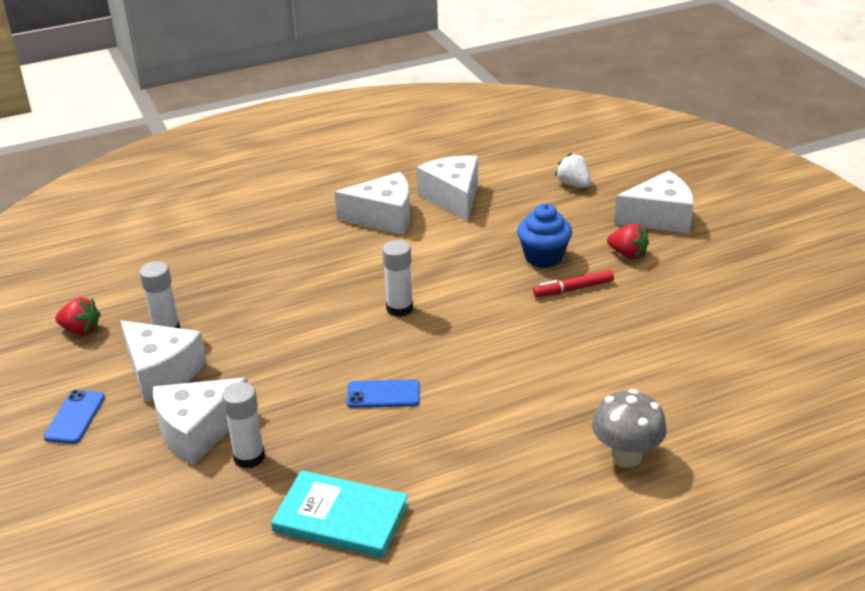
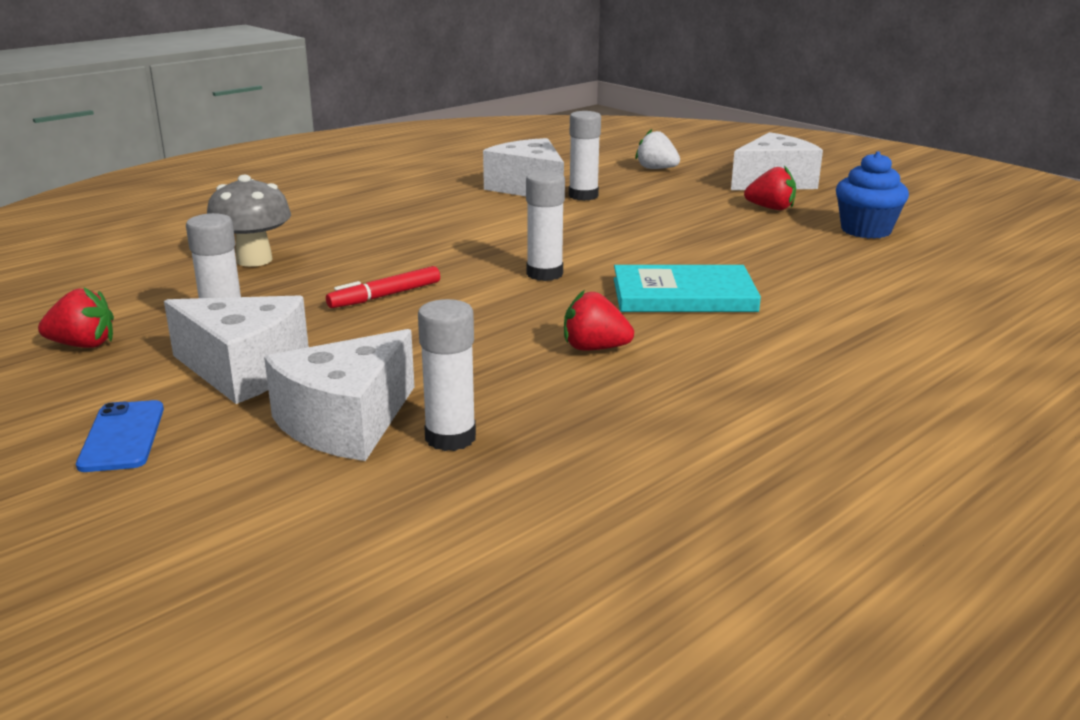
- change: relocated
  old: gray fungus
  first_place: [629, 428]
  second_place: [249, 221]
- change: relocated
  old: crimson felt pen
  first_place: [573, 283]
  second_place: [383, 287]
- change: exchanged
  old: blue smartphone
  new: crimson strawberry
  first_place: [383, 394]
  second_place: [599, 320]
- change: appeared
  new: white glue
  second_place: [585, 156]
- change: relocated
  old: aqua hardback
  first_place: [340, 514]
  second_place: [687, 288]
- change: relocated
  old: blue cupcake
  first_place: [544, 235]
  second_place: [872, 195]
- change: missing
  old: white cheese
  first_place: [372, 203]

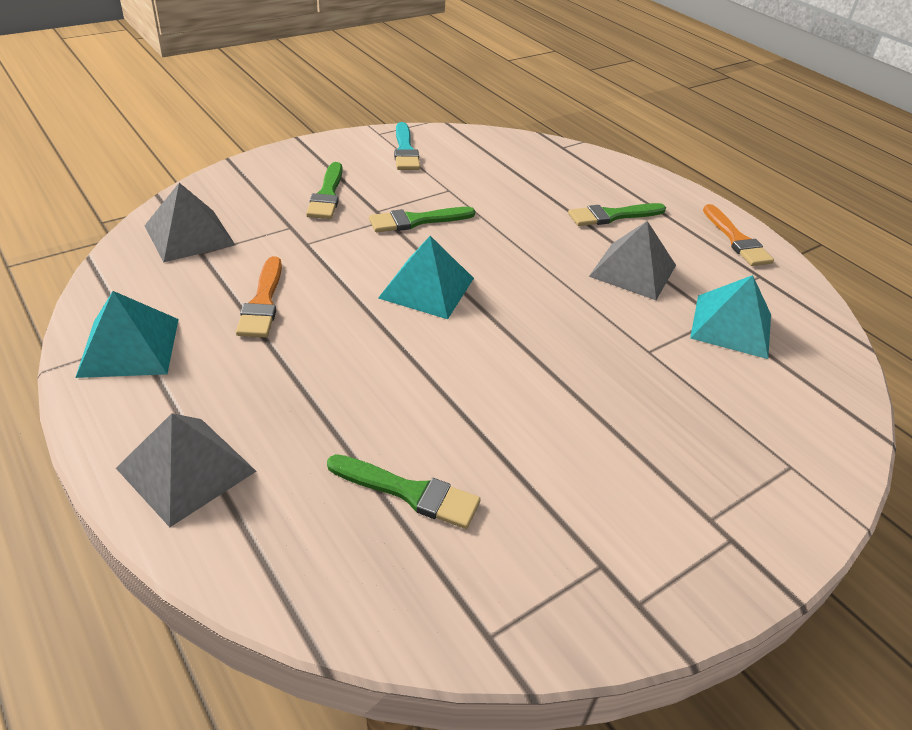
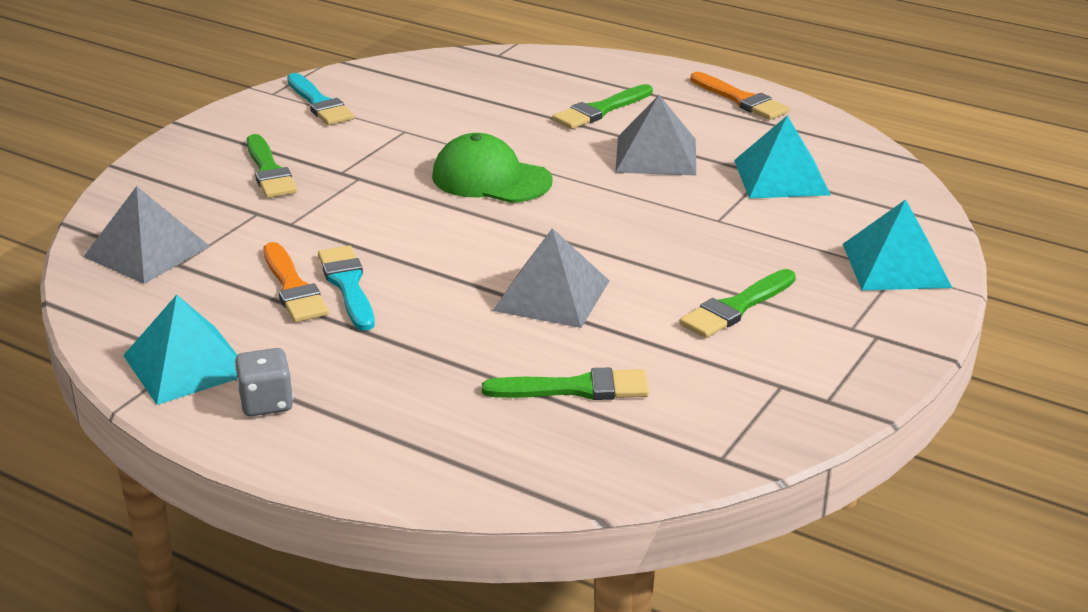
- change: appeared
  new: gray die
  second_place: [264, 382]
- change: appeared
  new: aqua paintbrush
  second_place: [346, 288]
- change: appeared
  new: green peaked cap
  second_place: [492, 168]
- change: relocated
  old: gray solid pyramid
  first_place: [186, 470]
  second_place: [551, 278]
- change: relocated
  old: green paintbrush
  first_place: [422, 219]
  second_place: [737, 303]
- change: relocated
  old: aqua solid pyramid
  first_place: [426, 277]
  second_place: [897, 244]

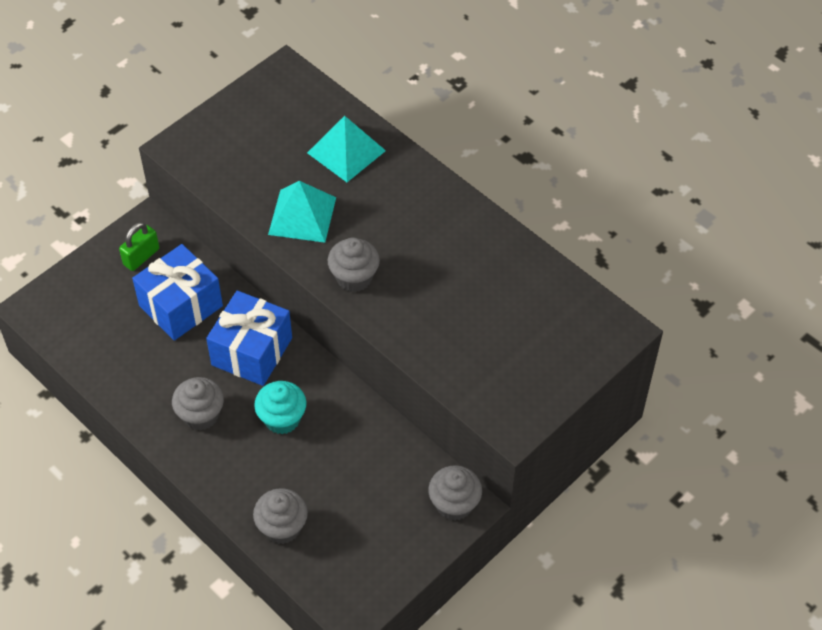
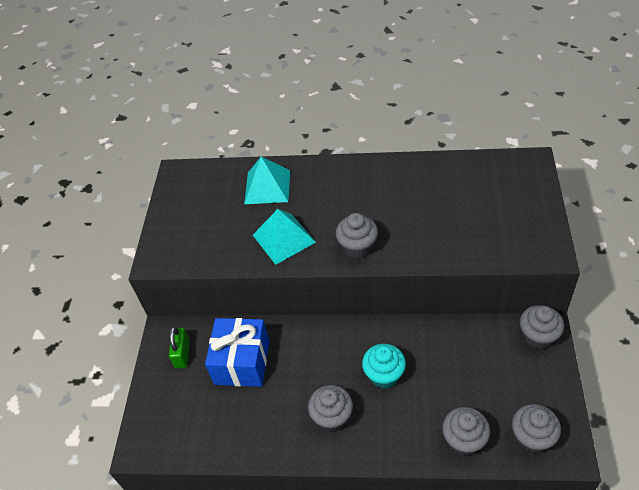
- change: appeared
  new: gray cupcake
  second_place: [536, 428]
- change: missing
  old: blue gift
  first_place: [249, 338]

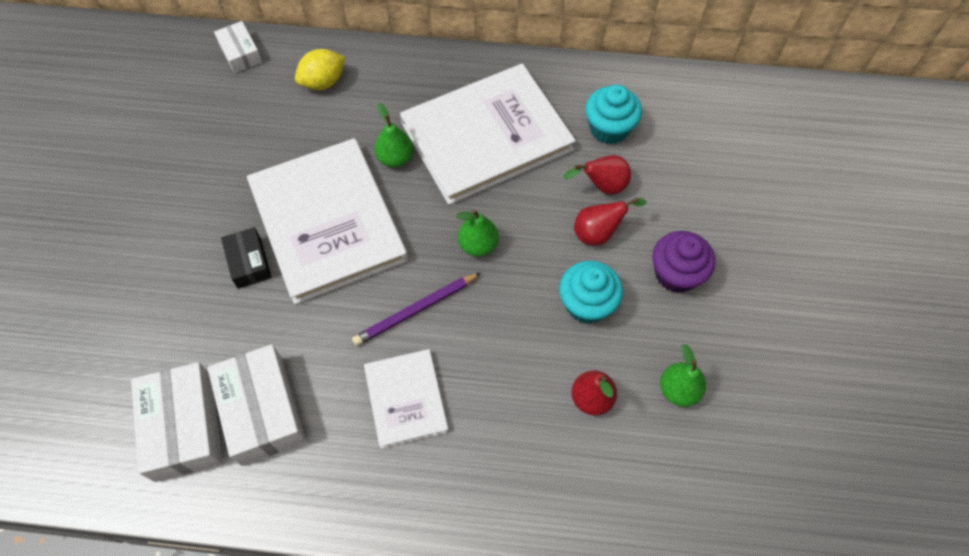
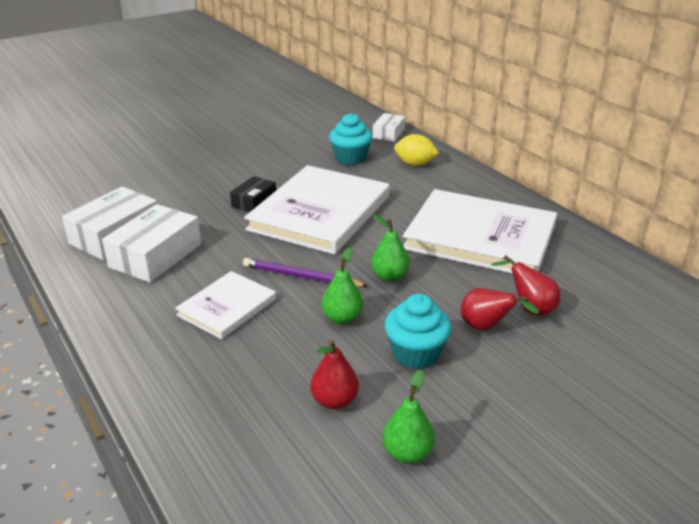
- change: relocated
  old: green pear
  first_place: [393, 135]
  second_place: [342, 285]
- change: relocated
  old: aqua cupcake
  first_place: [613, 115]
  second_place: [351, 139]
- change: missing
  old: violet cupcake
  first_place: [683, 262]

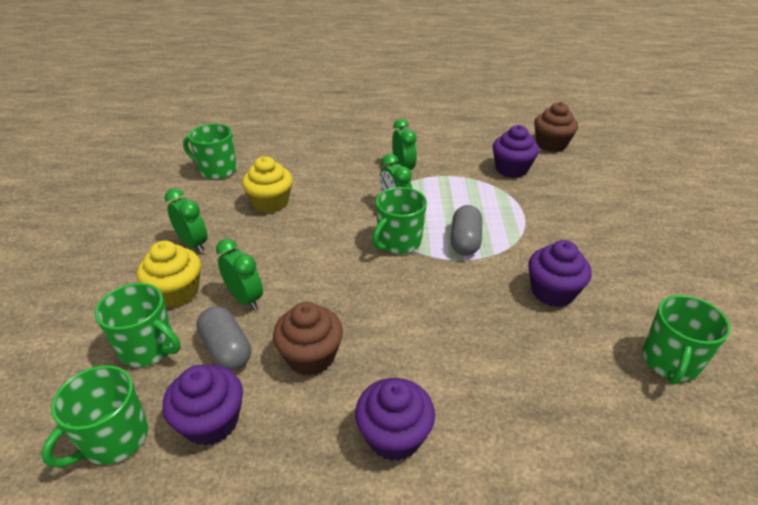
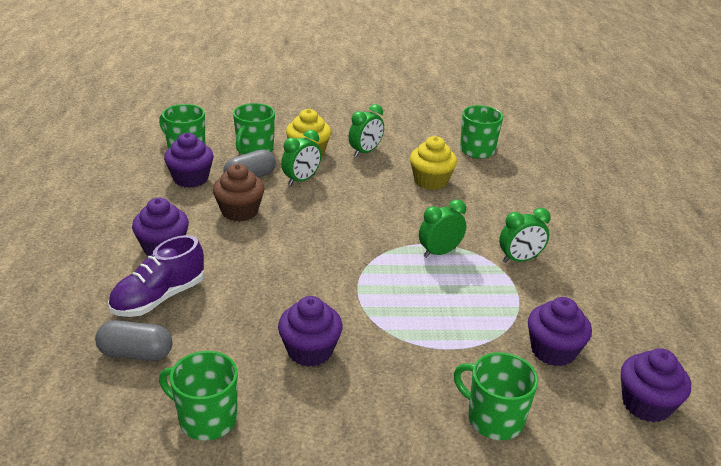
- change: relocated
  old: gray pill
  first_place: [466, 230]
  second_place: [134, 340]
- change: appeared
  new: violet lace-up shoe
  second_place: [156, 276]
- change: relocated
  old: green tea mug
  first_place: [399, 220]
  second_place: [496, 396]
- change: colour
  old: russet cupcake
  new: violet cupcake
  first_place: [556, 127]
  second_place: [656, 385]

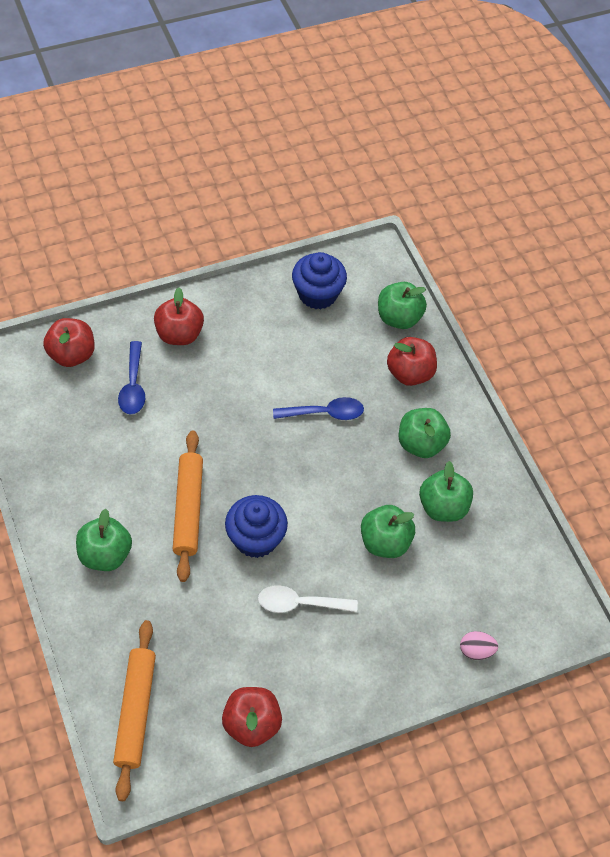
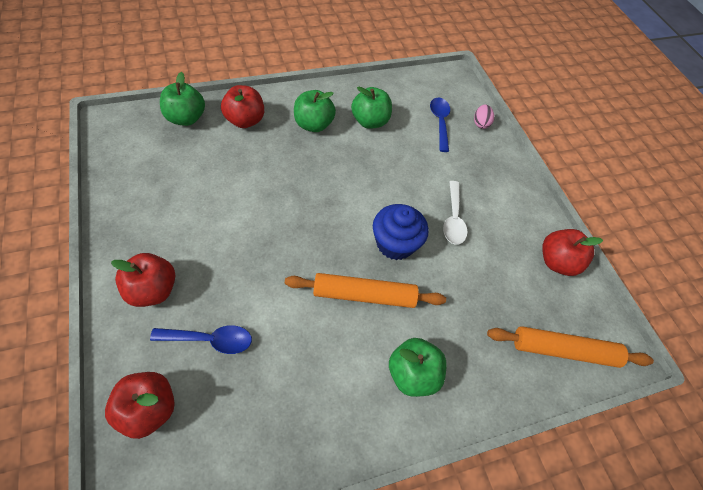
- change: relocated
  old: blue spoon
  first_place: [318, 408]
  second_place: [440, 125]
- change: missing
  old: blue cupcake
  first_place: [319, 280]
- change: missing
  old: green apple
  first_place: [388, 531]

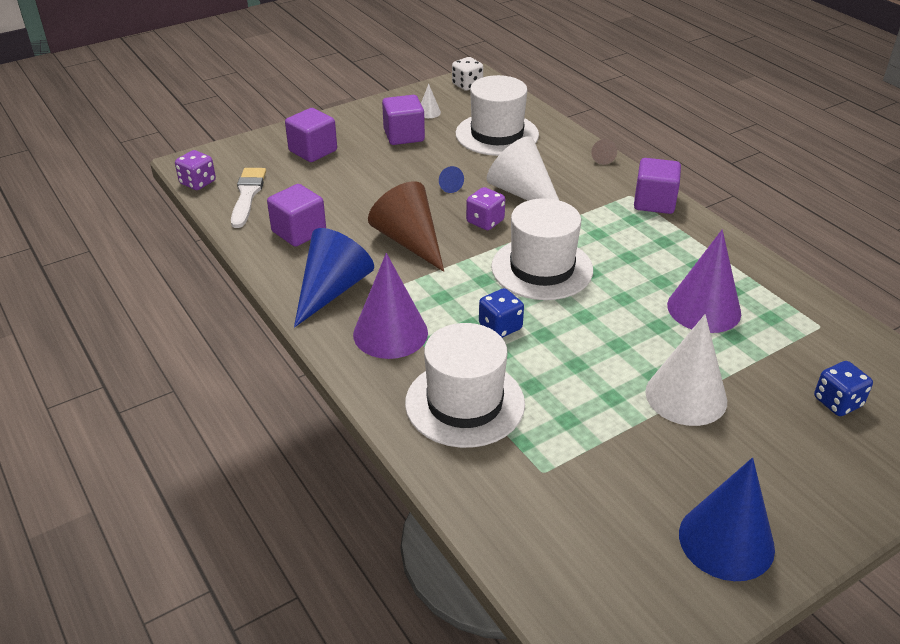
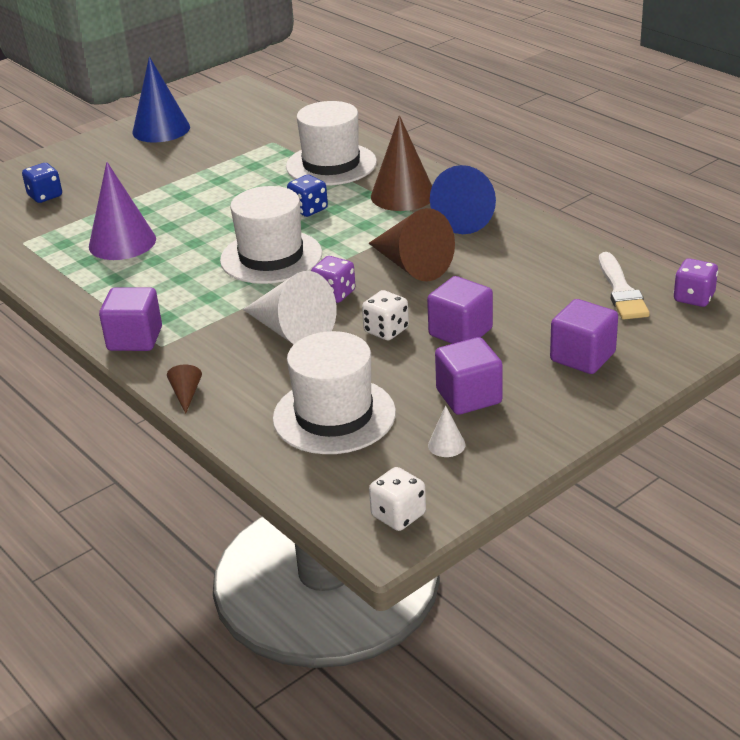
- change: exchanged
  old: blue solid cone
  new: white die
  first_place: [451, 179]
  second_place: [385, 315]
- change: colour
  old: violet solid cone
  new: russet solid cone
  first_place: [390, 306]
  second_place: [401, 163]
- change: relocated
  old: violet cube
  first_place: [296, 215]
  second_place: [460, 310]
- change: missing
  old: white solid cone
  first_place: [686, 370]

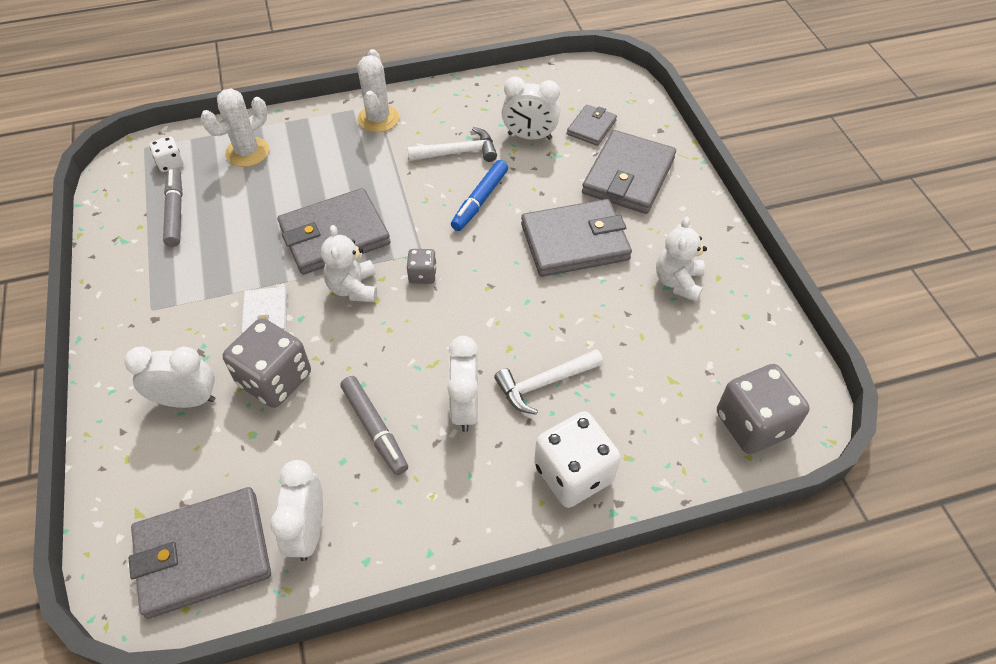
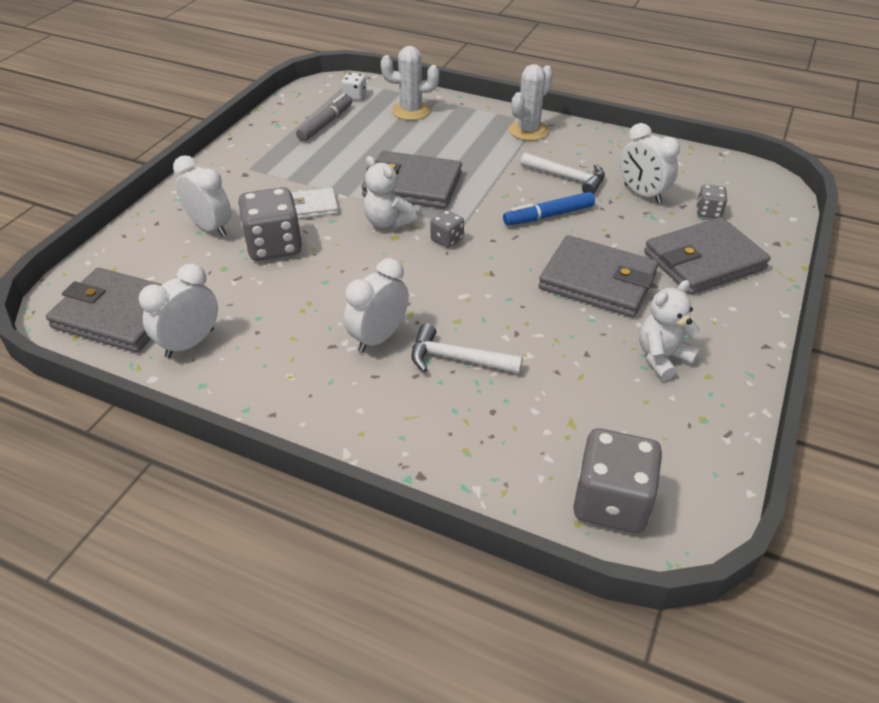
- change: spun
  old: white billfold
  first_place: [264, 310]
  second_place: [314, 203]
  degrees: 45
- change: spun
  old: white teddy
  first_place: [349, 263]
  second_place: [390, 192]
  degrees: -75
- change: exchanged
  old: gray billfold
  new: gray die
  first_place: [592, 125]
  second_place: [711, 201]
- change: missing
  old: gray felt pen
  first_place: [374, 425]
- change: missing
  old: white die
  first_place: [577, 459]

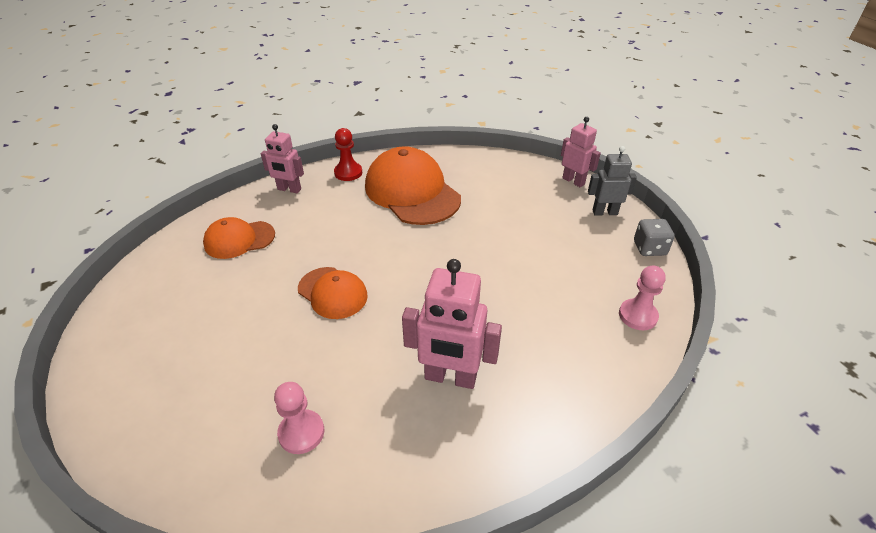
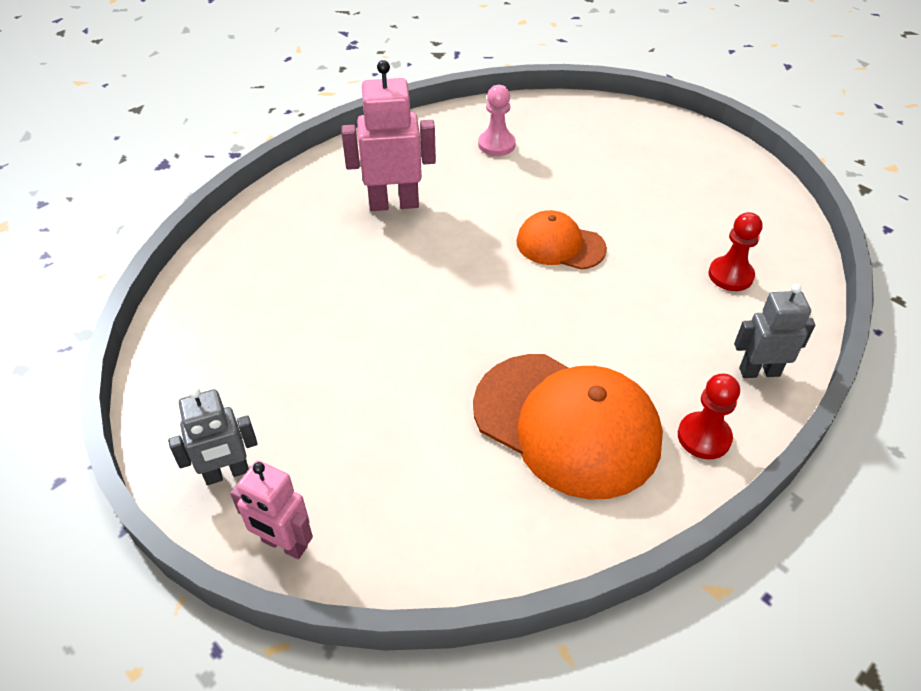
- change: exchanged
  old: bright orange peaked cap
  new: crimson chess pawn
  first_place: [239, 238]
  second_place: [735, 251]
- change: colour
  old: pink robot
  new: gray robot
  first_place: [282, 158]
  second_place: [774, 331]
- change: missing
  old: pink chess pawn
  first_place: [642, 298]
- change: missing
  old: gray die
  first_place: [654, 237]

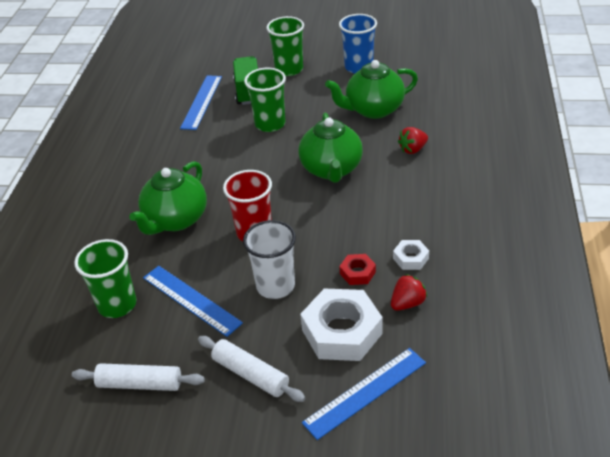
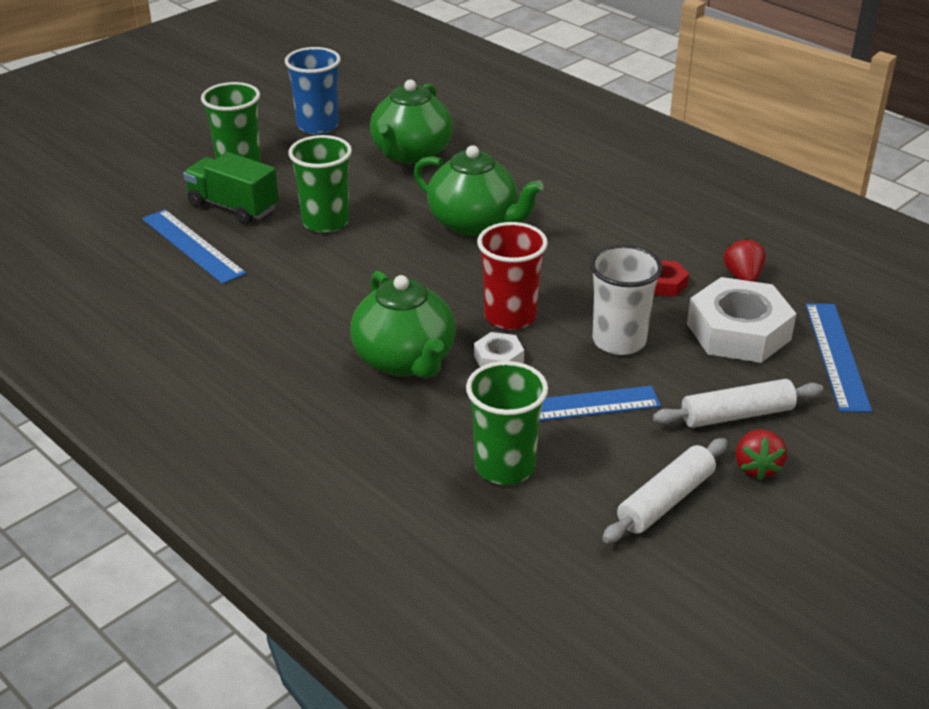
- change: relocated
  old: white nut
  first_place: [411, 255]
  second_place: [499, 349]
- change: relocated
  old: crimson strawberry
  first_place: [413, 140]
  second_place: [761, 454]

